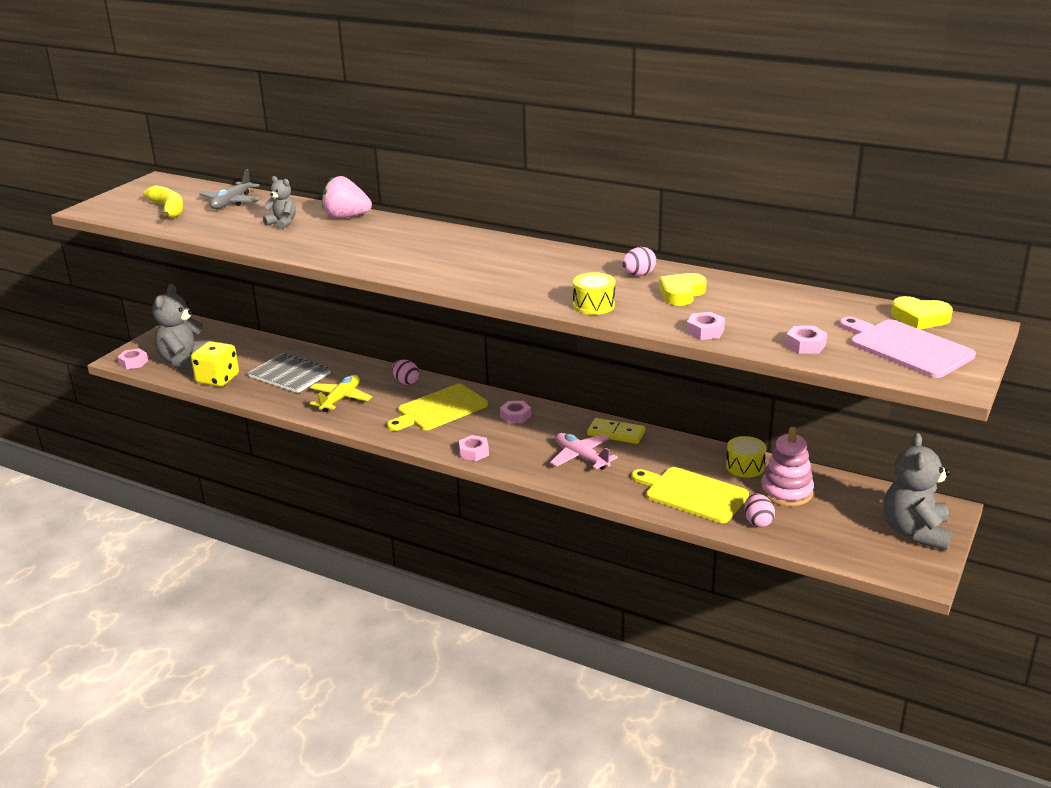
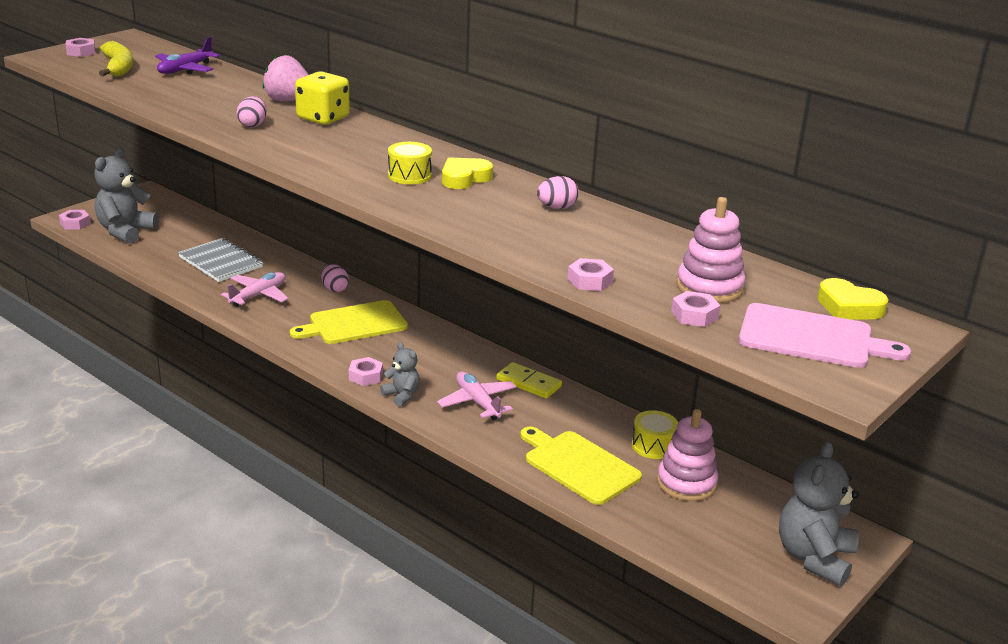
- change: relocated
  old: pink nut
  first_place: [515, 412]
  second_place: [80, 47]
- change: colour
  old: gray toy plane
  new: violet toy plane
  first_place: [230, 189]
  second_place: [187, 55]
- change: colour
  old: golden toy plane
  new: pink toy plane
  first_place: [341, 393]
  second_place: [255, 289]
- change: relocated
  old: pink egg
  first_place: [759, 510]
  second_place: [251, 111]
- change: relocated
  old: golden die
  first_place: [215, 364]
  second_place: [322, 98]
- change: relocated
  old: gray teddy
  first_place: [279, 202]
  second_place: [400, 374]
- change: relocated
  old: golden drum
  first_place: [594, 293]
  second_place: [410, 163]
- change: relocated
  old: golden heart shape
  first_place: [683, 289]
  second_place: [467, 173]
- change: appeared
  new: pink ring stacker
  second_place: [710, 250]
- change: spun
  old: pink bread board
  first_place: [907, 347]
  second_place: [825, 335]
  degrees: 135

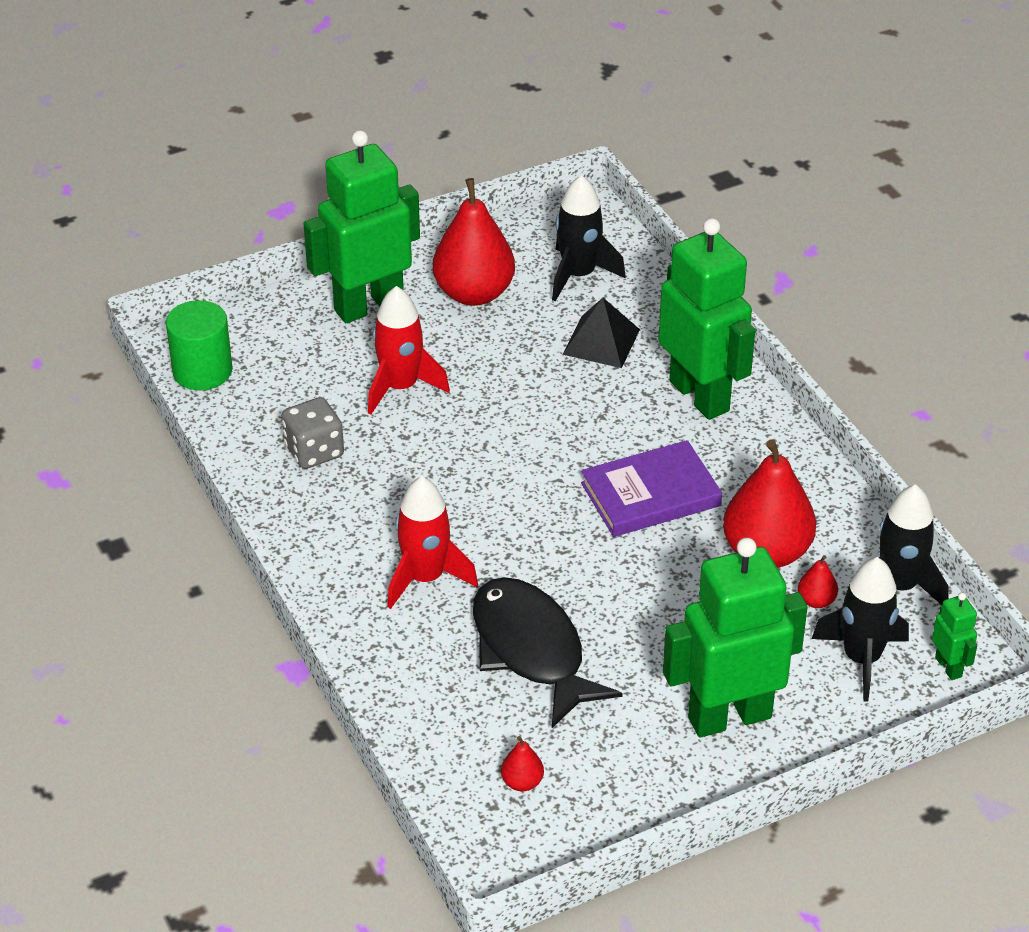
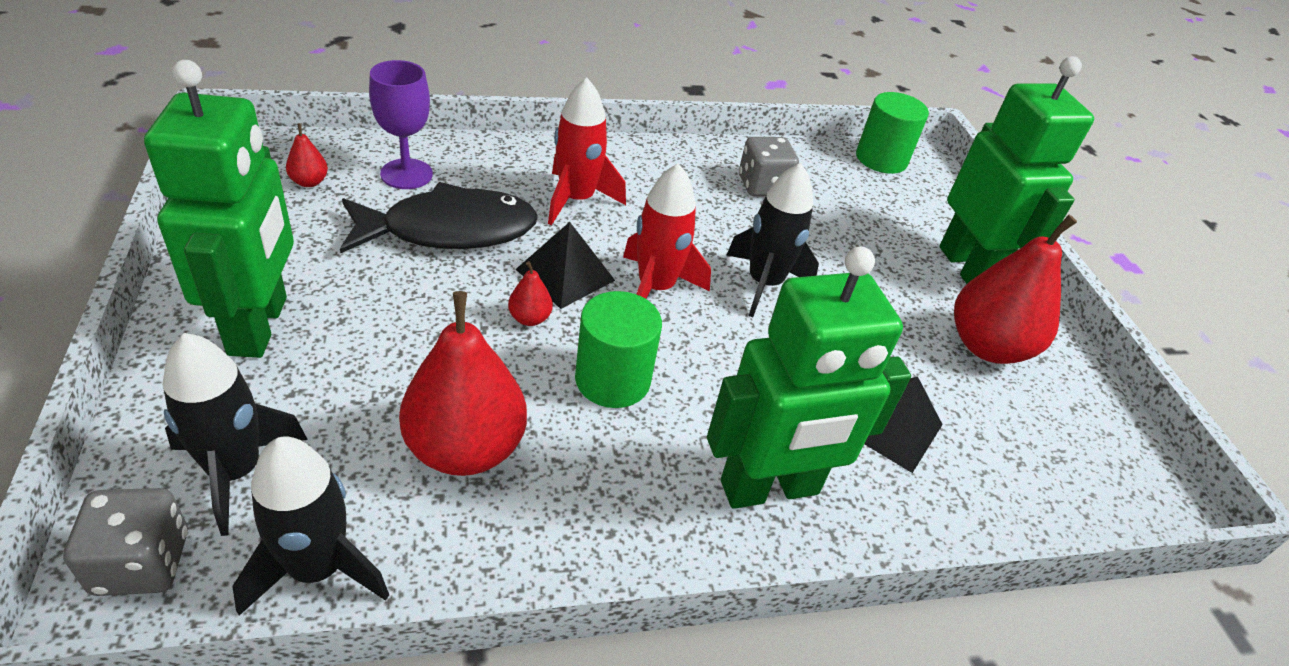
- change: exchanged
  old: green robot
  new: gray die
  first_place: [954, 636]
  second_place: [125, 542]
- change: appeared
  new: violet chalice
  second_place: [401, 124]
- change: relocated
  old: crimson pear
  first_place: [818, 581]
  second_place: [530, 293]
- change: appeared
  new: jet-black solid pyramid
  second_place: [565, 265]
- change: exchanged
  old: violet hardback
  new: green cylinder shape
  first_place: [651, 488]
  second_place: [618, 349]
- change: relocated
  old: crimson rocket
  first_place: [409, 350]
  second_place: [667, 231]
- change: relocated
  old: jet-black rocket
  first_place: [589, 238]
  second_place: [773, 240]

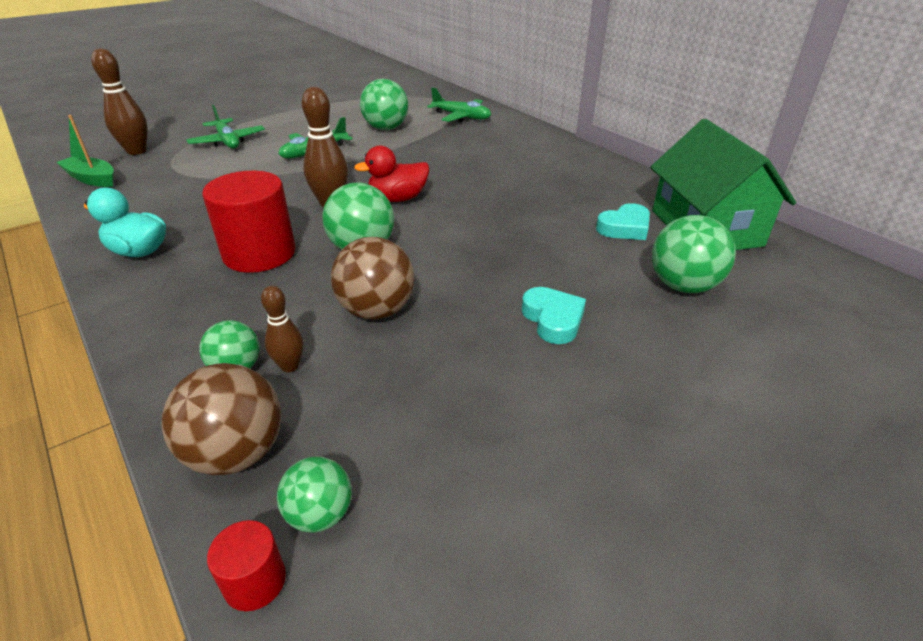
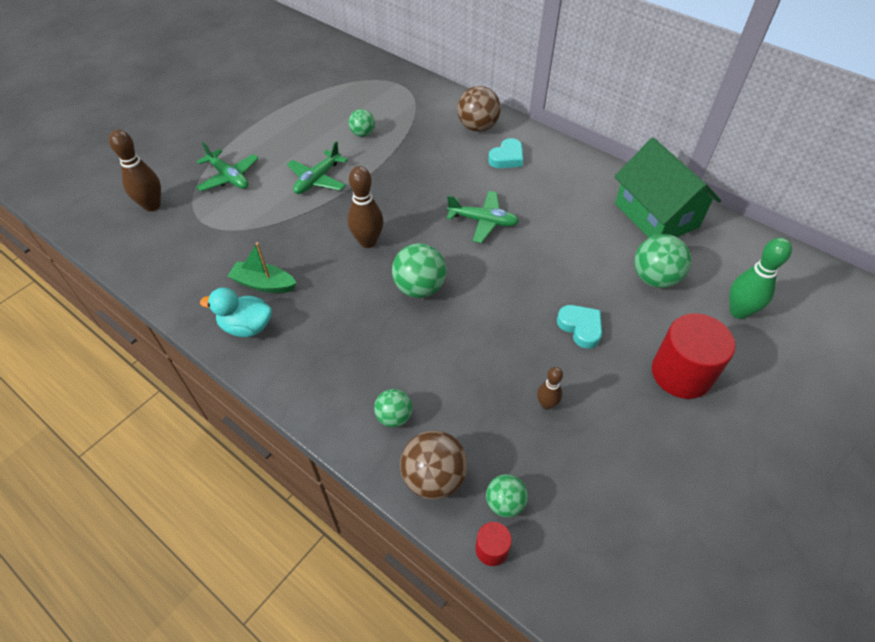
- change: relocated
  old: green sailboat
  first_place: [85, 151]
  second_place: [262, 267]
- change: size
  old: green play ball
  first_place: [384, 104]
  second_place: [361, 123]
  factor: 0.61
- change: relocated
  old: green toy plane
  first_place: [459, 104]
  second_place: [483, 217]
- change: relocated
  old: russet play ball
  first_place: [372, 278]
  second_place: [479, 109]
- change: relocated
  old: aqua heart shape
  first_place: [623, 221]
  second_place: [505, 153]
- change: relocated
  old: russet tenpin
  first_place: [282, 329]
  second_place: [550, 388]
- change: relocated
  old: crimson cylinder shape
  first_place: [249, 222]
  second_place: [693, 356]
- change: appeared
  new: green tenpin
  second_place: [760, 278]
- change: missing
  old: crimson toy duck
  first_place: [391, 173]

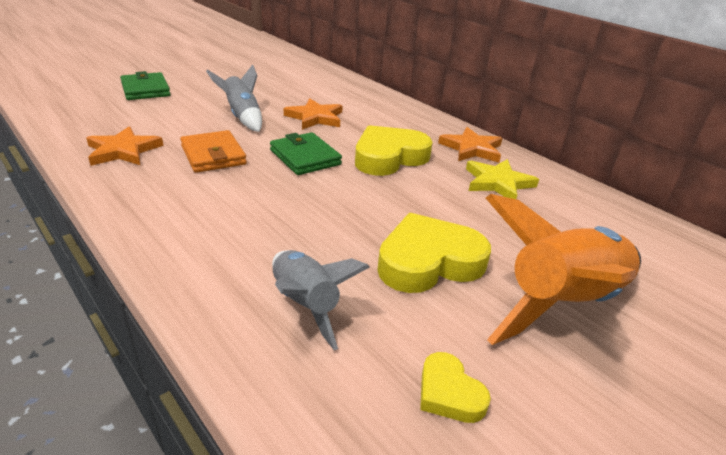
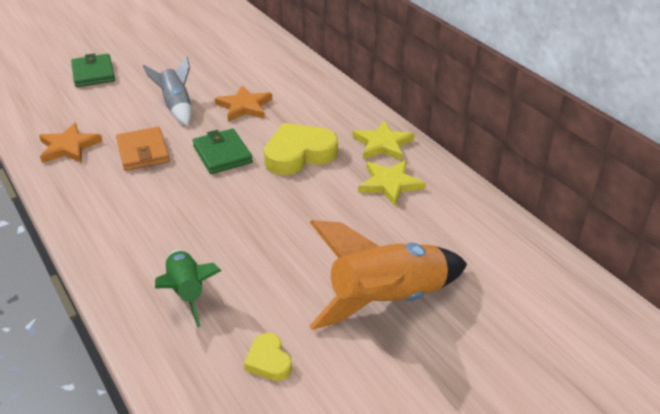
- change: colour
  old: gray rocket
  new: green rocket
  first_place: [321, 300]
  second_place: [188, 288]
- change: colour
  old: bright orange star
  new: golden star
  first_place: [470, 145]
  second_place: [384, 141]
- change: missing
  old: golden heart shape
  first_place: [434, 253]

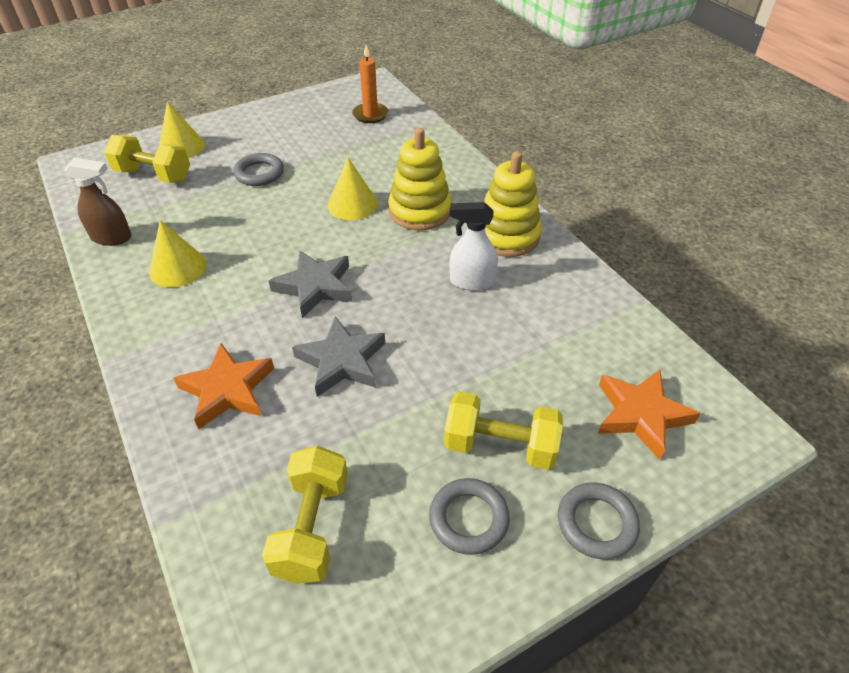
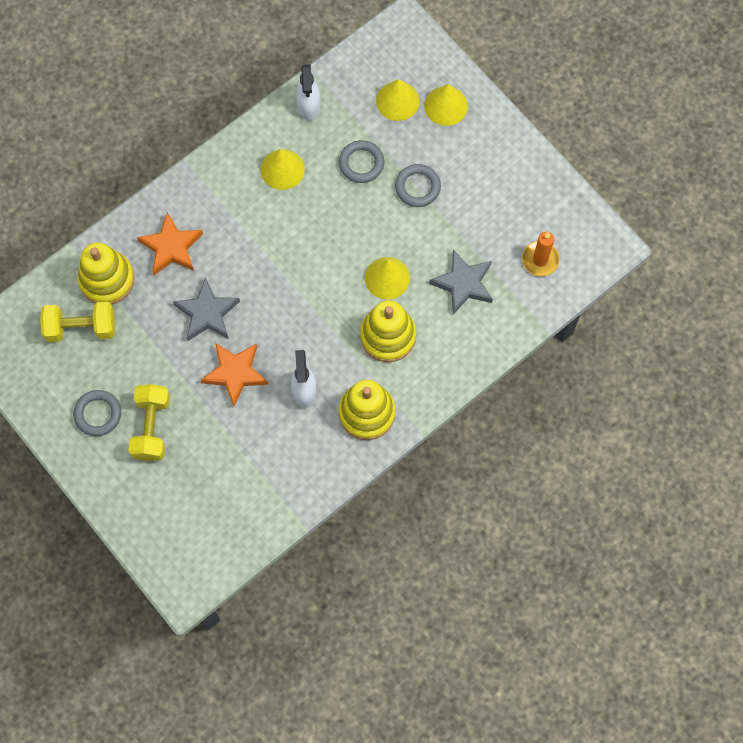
- change: appeared
  new: golden ring stacker
  second_place: [106, 273]
- change: relocated
  old: bright orange star
  first_place: [649, 414]
  second_place: [234, 374]
- change: colour
  old: russet sprayer
  new: white sprayer
  first_place: [98, 201]
  second_place: [308, 92]
- change: relocated
  old: gray torus
  first_place: [599, 520]
  second_place: [361, 161]
- change: exchanged
  old: golden dumbbell
  new: golden solid cone
  first_place: [147, 159]
  second_place: [398, 100]
- change: relocated
  old: gray star
  first_place: [311, 284]
  second_place: [461, 282]

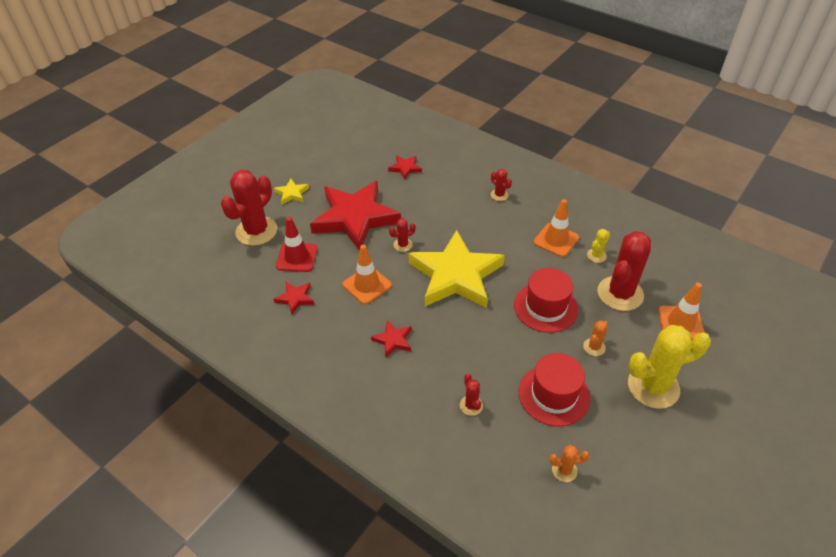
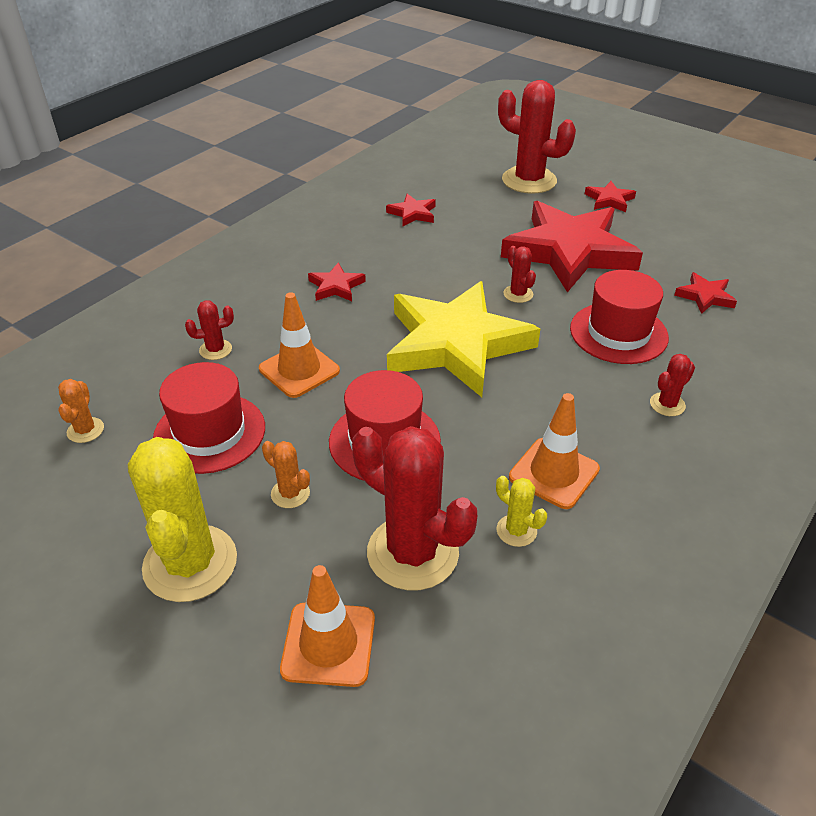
- change: relocated
  old: bright orange traffic cone
  first_place: [367, 274]
  second_place: [299, 345]
- change: appeared
  new: crimson tall hat
  second_place: [619, 317]
- change: colour
  old: golden star
  new: crimson star
  first_place: [291, 192]
  second_place: [610, 196]
- change: missing
  old: crimson traffic cone
  first_place: [297, 244]

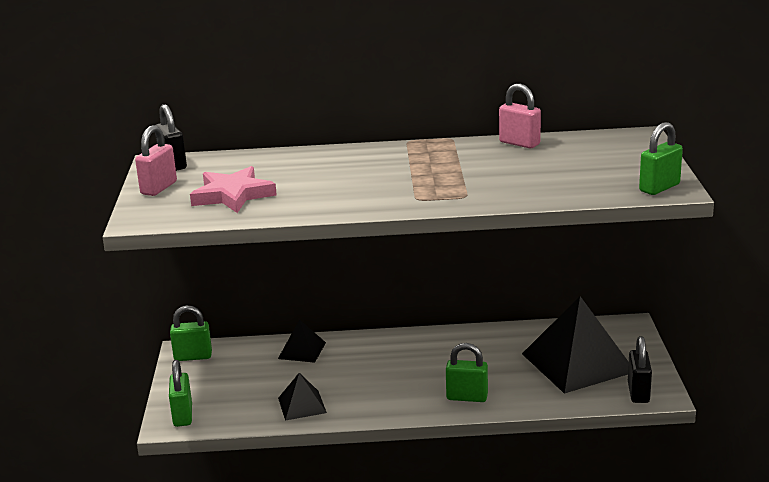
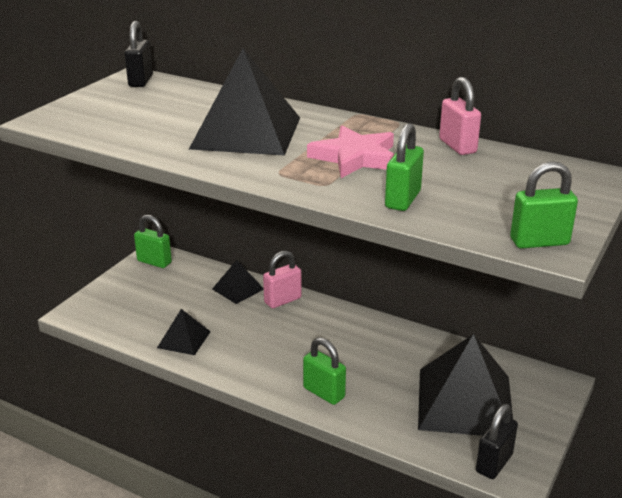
- change: appeared
  new: jet-black solid pyramid
  second_place: [244, 102]
- change: relocated
  old: pink small lock
  first_place: [156, 160]
  second_place: [282, 279]
- change: relocated
  old: pink star
  first_place: [233, 189]
  second_place: [351, 152]
- change: relocated
  old: green small lock
  first_place: [180, 393]
  second_place: [404, 167]

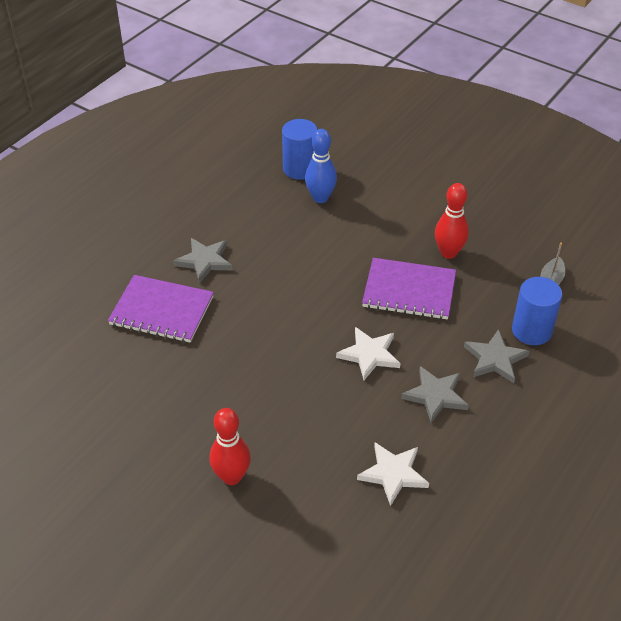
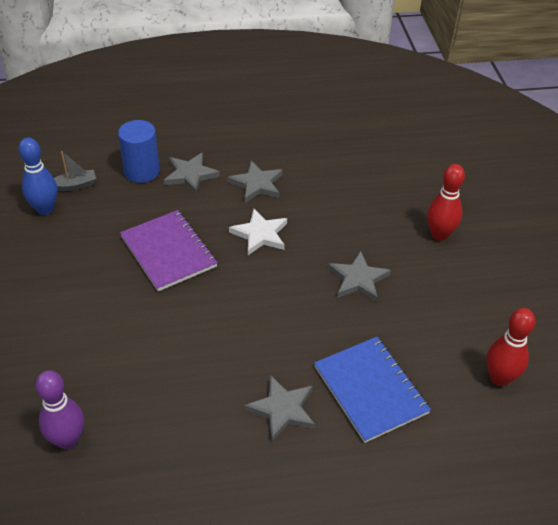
- change: relocated
  old: blue tenpin
  first_place: [321, 166]
  second_place: [37, 176]
- change: exchanged
  old: blue cylinder shape
  new: violet tenpin
  first_place: [299, 149]
  second_place: [59, 409]
- change: colour
  old: violet notebook
  new: blue notebook
  first_place: [161, 309]
  second_place: [372, 390]
- change: appeared
  new: gray star
  second_place: [359, 276]
- change: relocated
  old: crimson tenpin
  first_place: [452, 221]
  second_place: [511, 347]
- change: missing
  old: white star
  first_place: [393, 474]

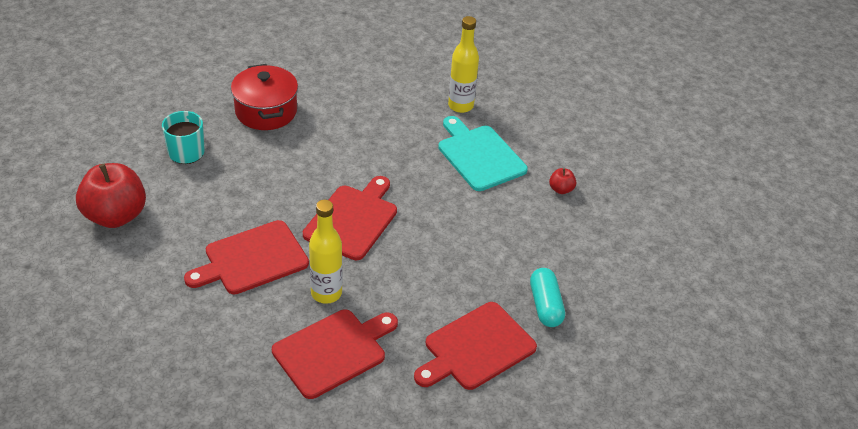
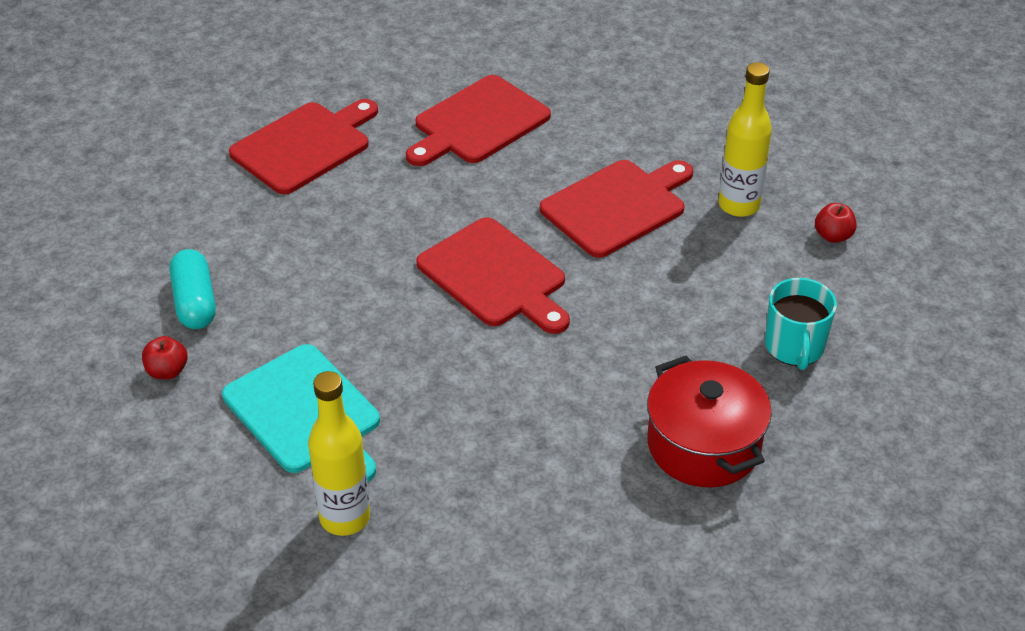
- change: relocated
  old: aqua pill
  first_place: [547, 297]
  second_place: [192, 289]
- change: spun
  old: crimson bread board
  first_place: [350, 218]
  second_place: [493, 275]
  degrees: -60
- change: relocated
  old: golden flask
  first_place: [325, 252]
  second_place: [745, 139]
- change: size
  old: crimson apple
  first_place: [111, 195]
  second_place: [835, 223]
  factor: 0.43

